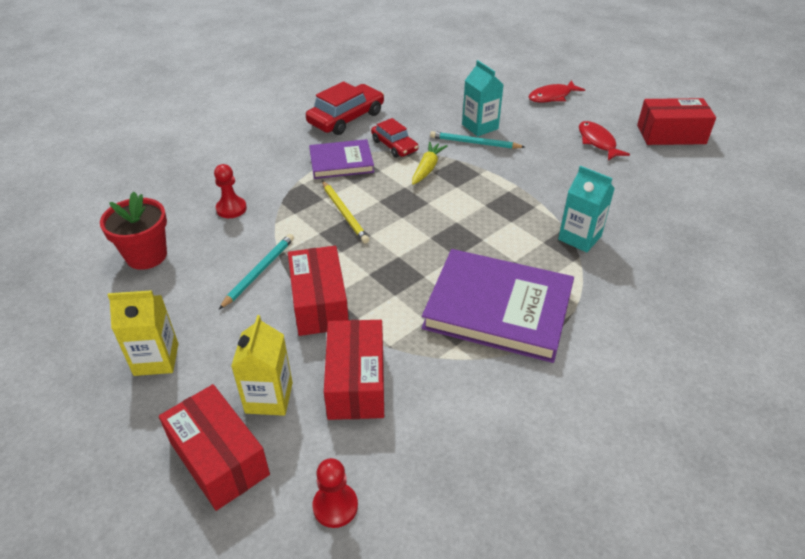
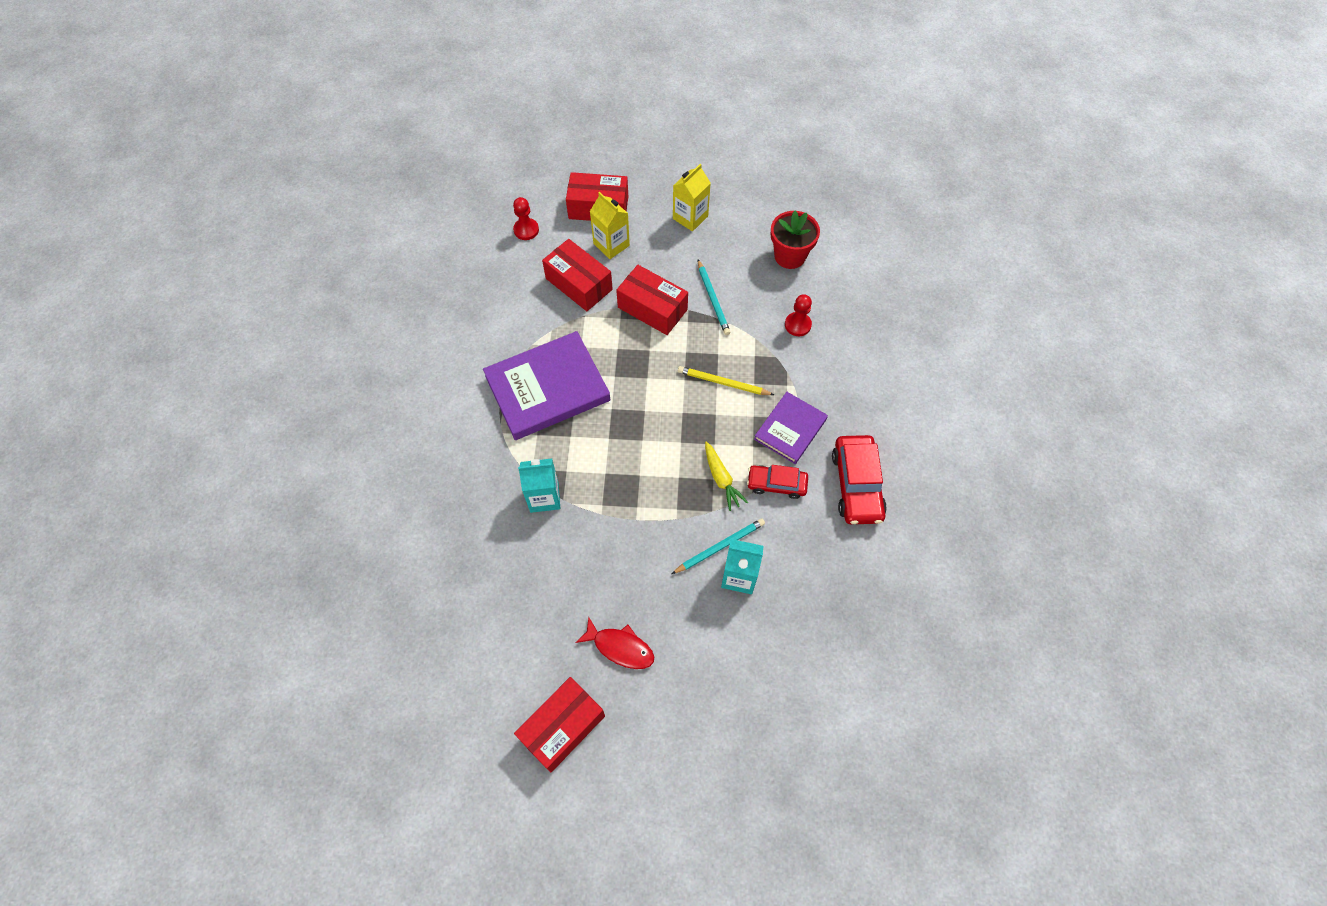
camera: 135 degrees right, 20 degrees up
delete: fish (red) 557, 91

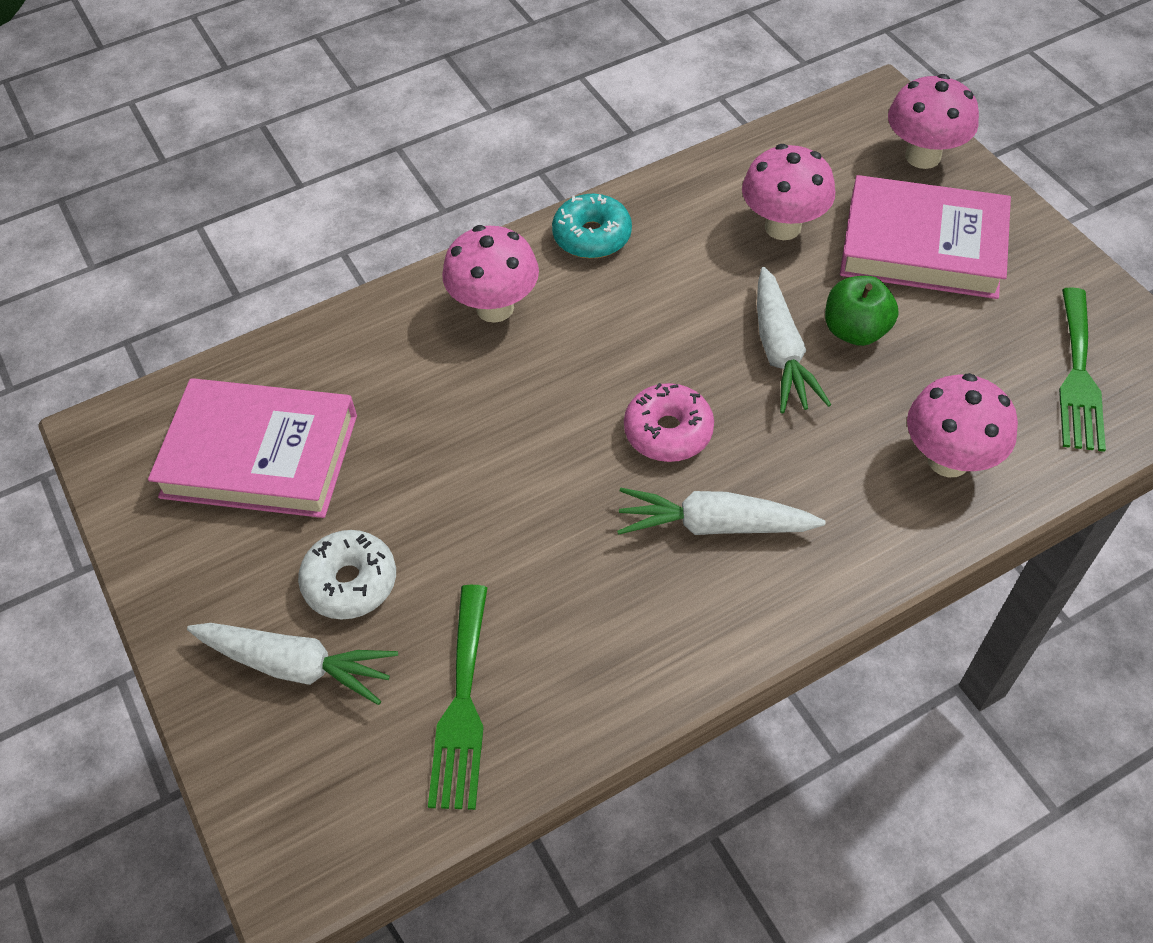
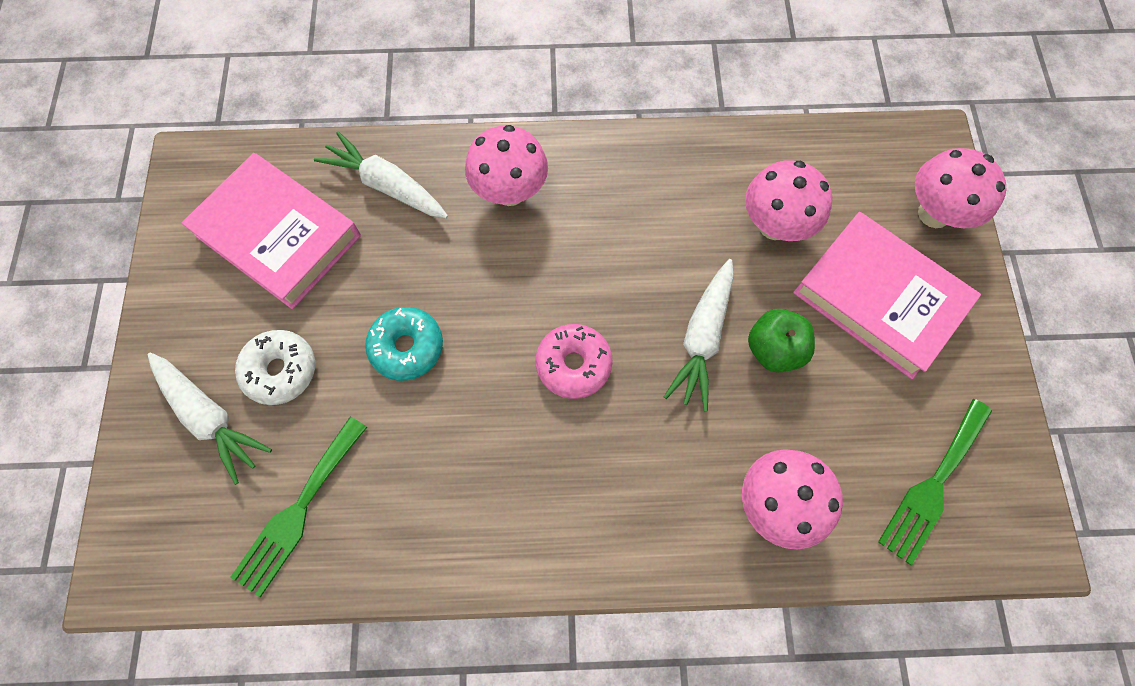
camera: 25 degrees right, 15 degrees up
move: donut (turquoise) 592, 226 to 404, 344; carrot (white) 721, 511 to 381, 175

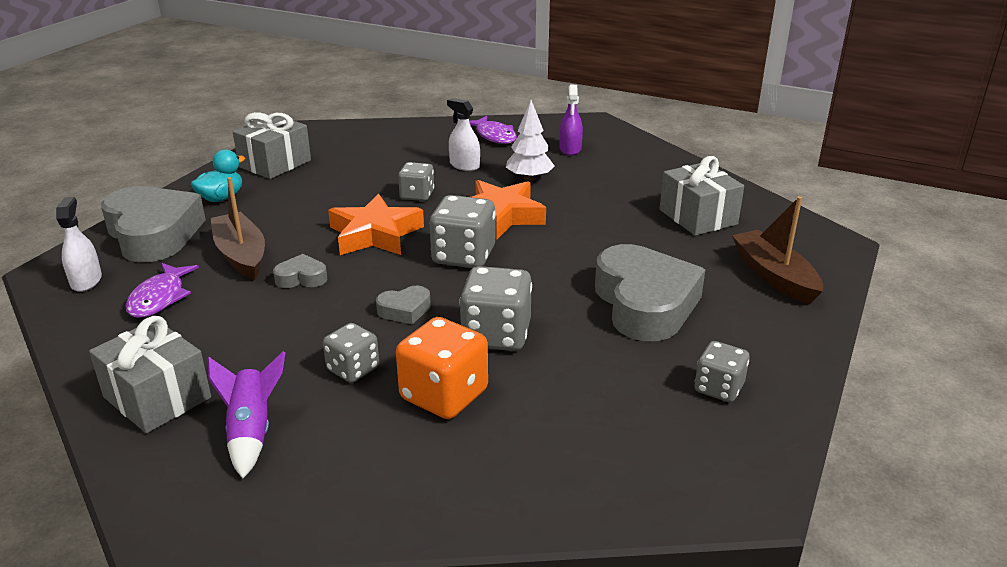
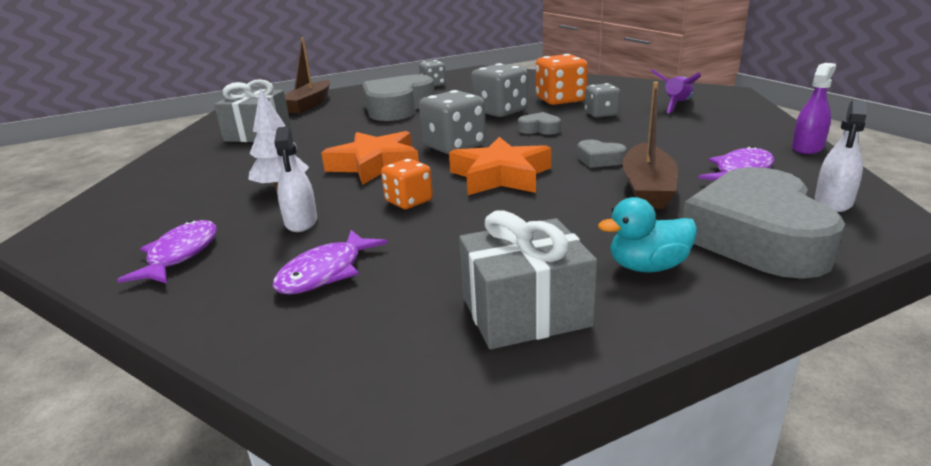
camera: 140 degrees left, 5 degrees down
delete: gift (grey) 150, 374
insert: fish (purple) 330, 262
move: spray bottle (purple) 571, 120 to 814, 108
recolor: dice (grey) 416, 181 to dice (orange) 407, 184

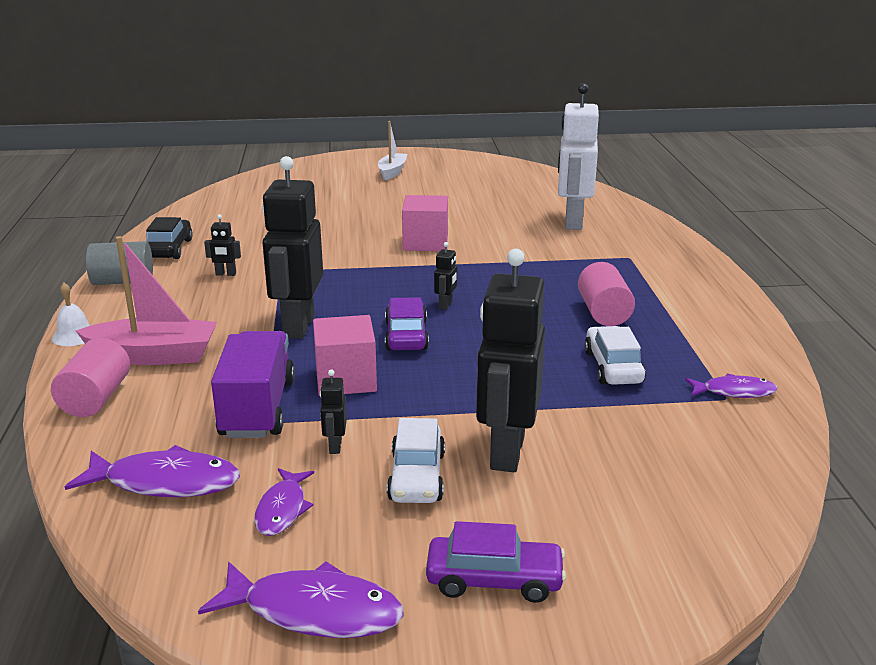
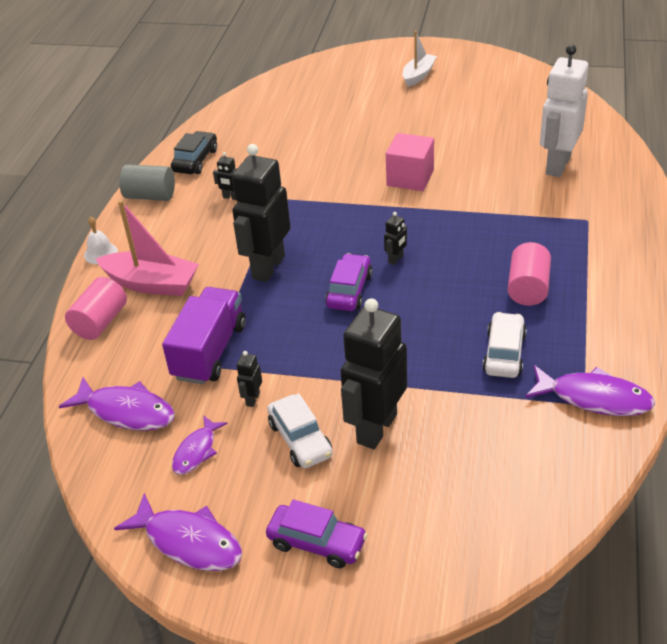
camera: 20 degrees right, 15 degrees up
delete: cube (pink) 345, 355
rotate: car (white) 416, 460 = 300, 430 45 degrees counterclockwise
resize: fish (purple) 731, 385 = 590, 390 x1.62

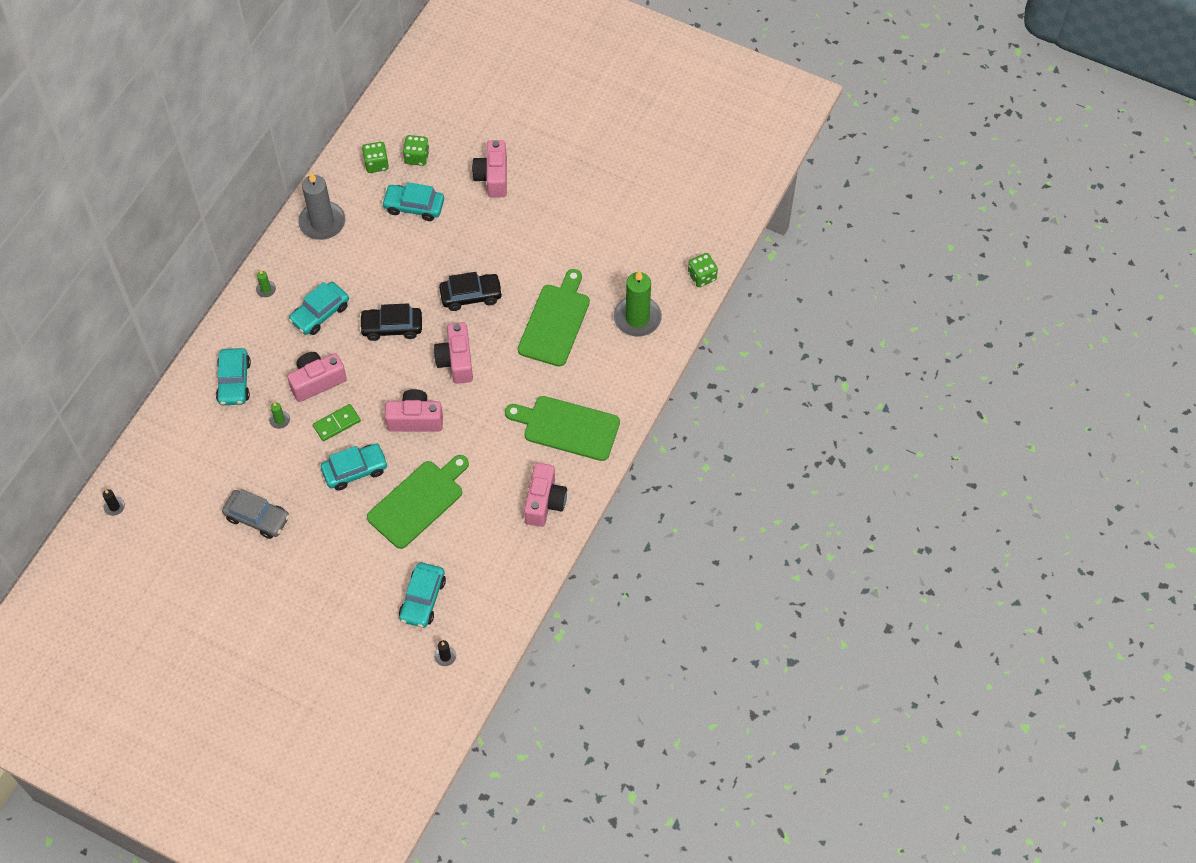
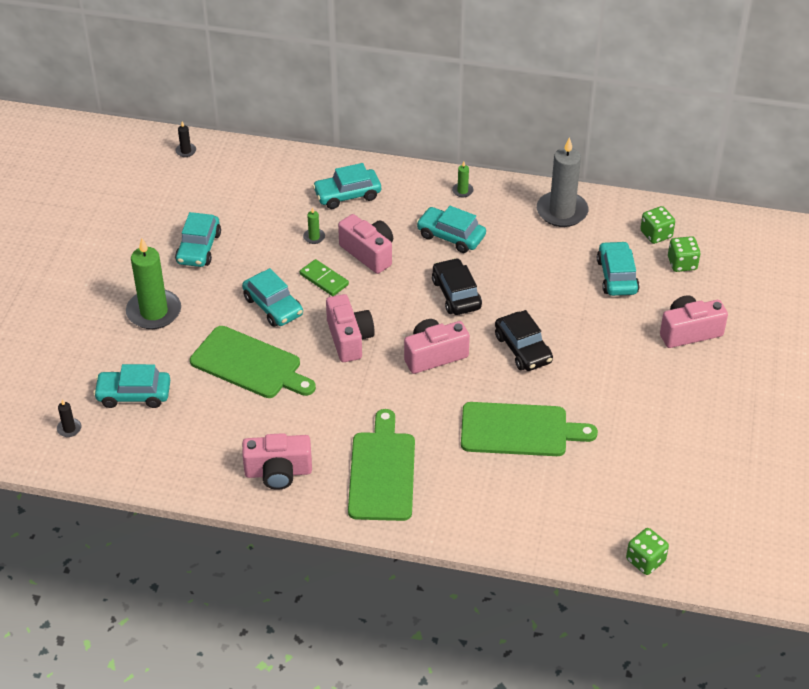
camera: 75 degrees right, 15 degrees down
move: candle (green) 638, 303 to 153, 283
recolor: car (grey) 256, 514 to car (turquoise) 198, 239

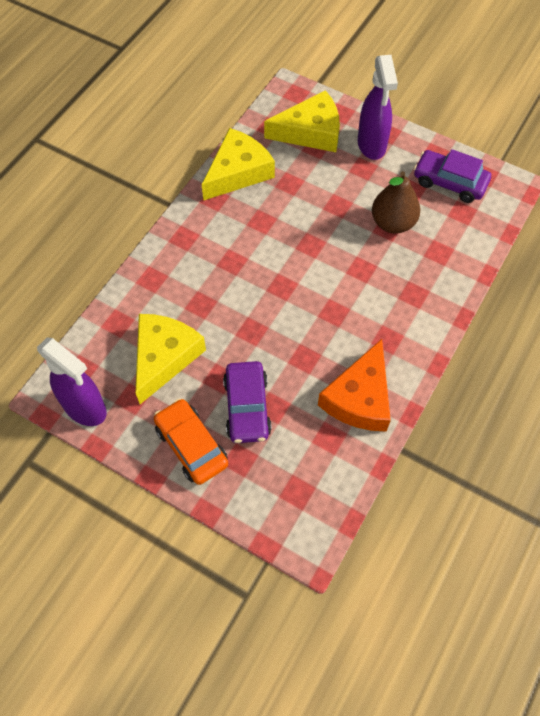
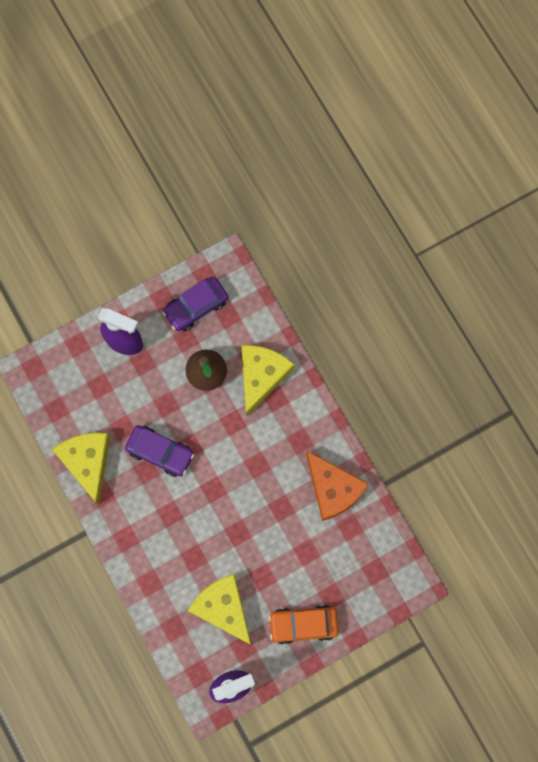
camera: 60 degrees left, 15 degrees up
move: car (purple) 247, 402 to 159, 451; cheese (yellow) 302, 121 to 268, 381

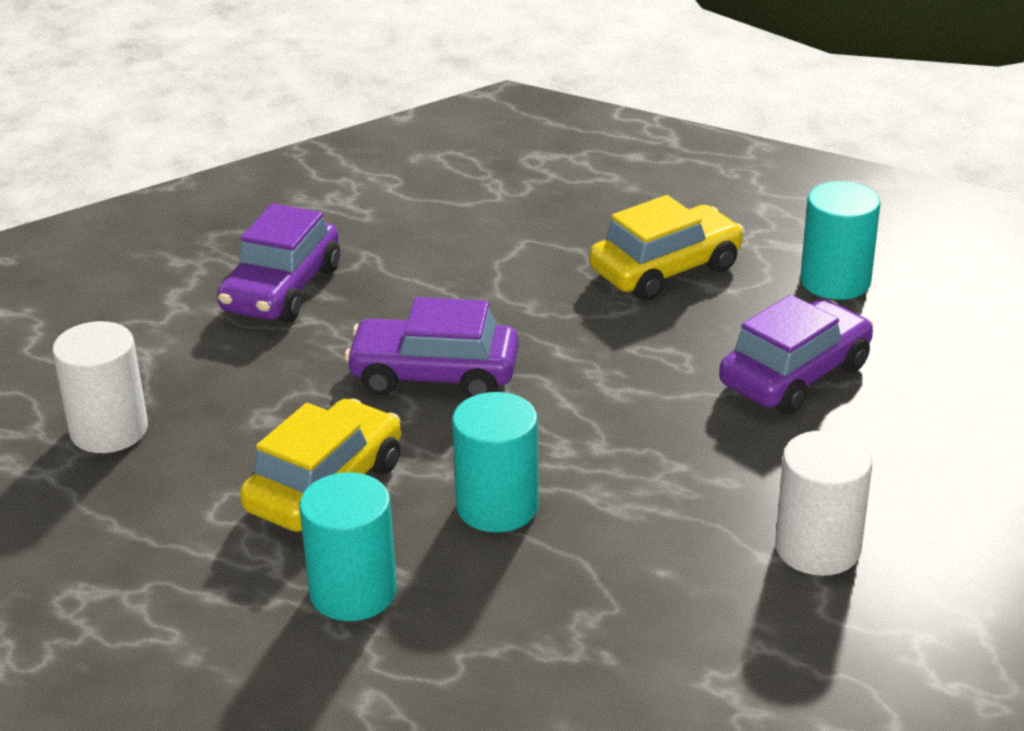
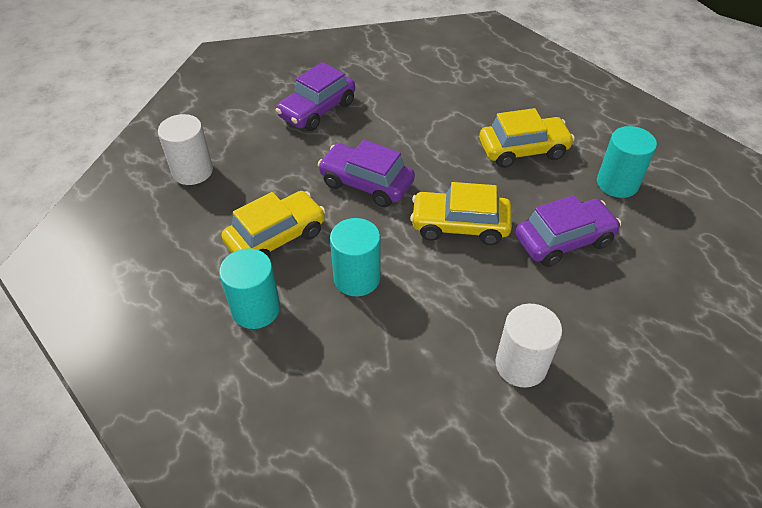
camera: 20 degrees right, 15 degrees up
insert: car (yellow) 461, 213

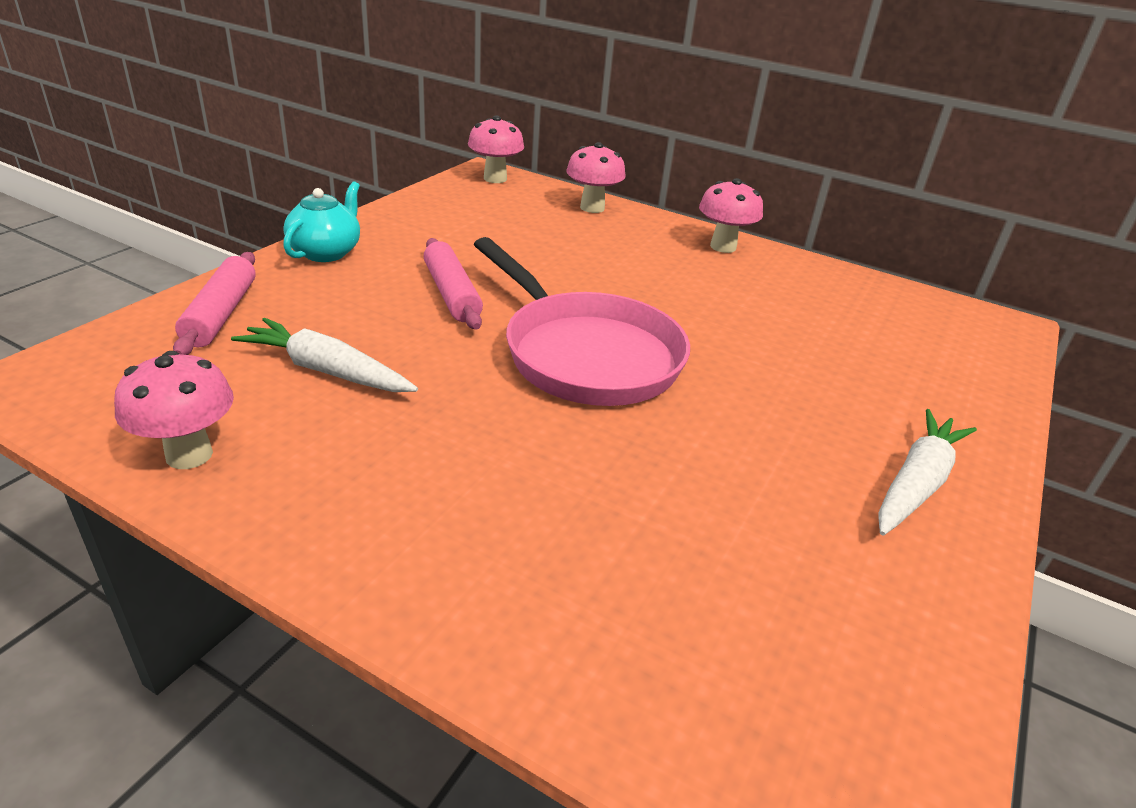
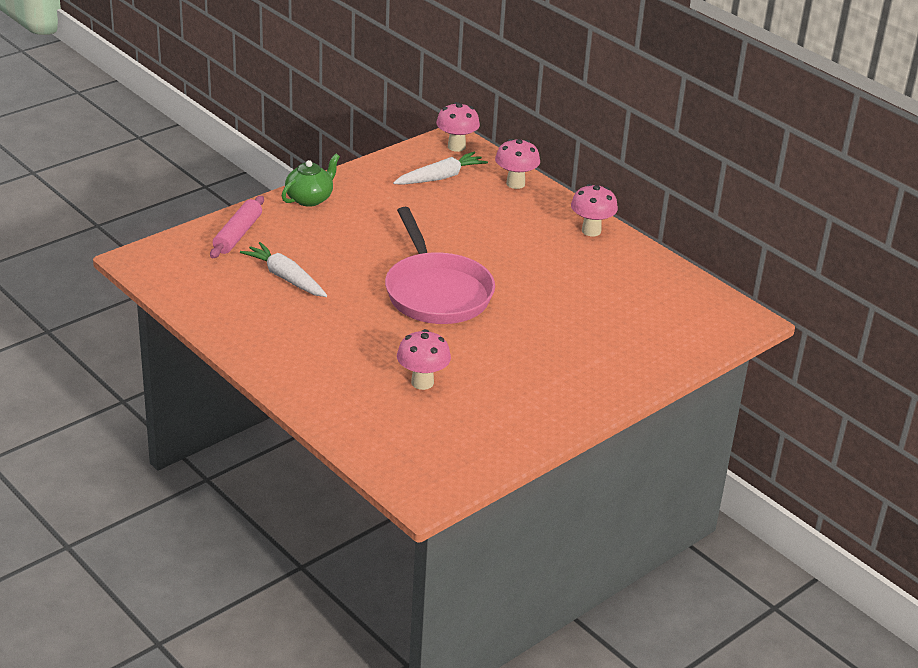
camera: 20 degrees right, 0 degrees up
delete: rolling pin (pink) 453, 284
move: mushroom (pink) 174, 410 to 424, 359; carrot (white) 927, 472 to 440, 168
recolor: teapot (turquoise) 321, 221 to teapot (green) 311, 180

